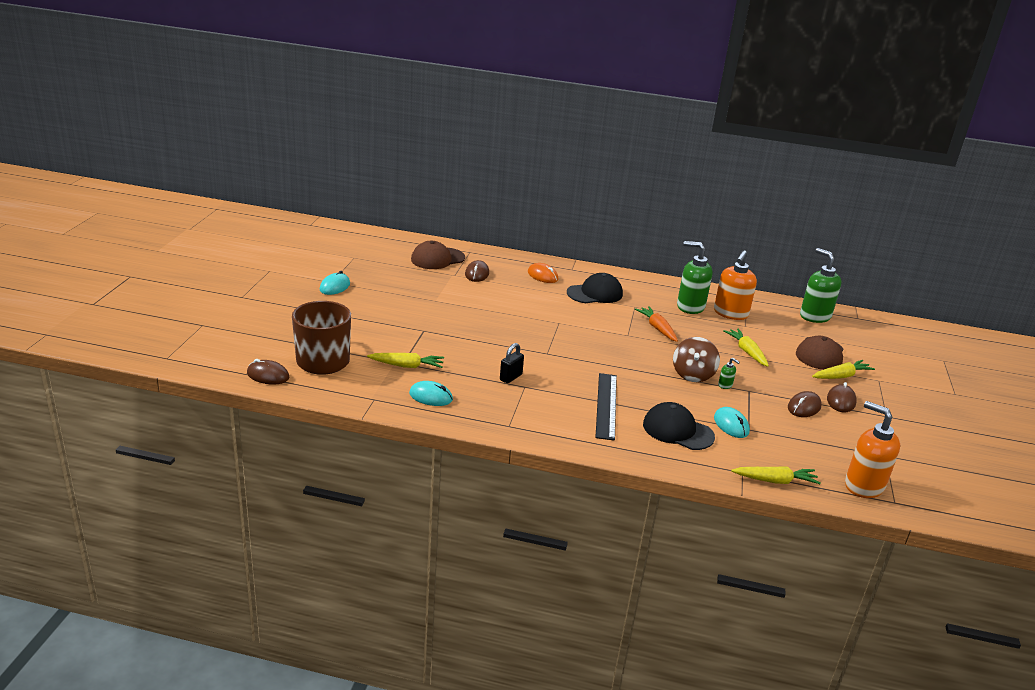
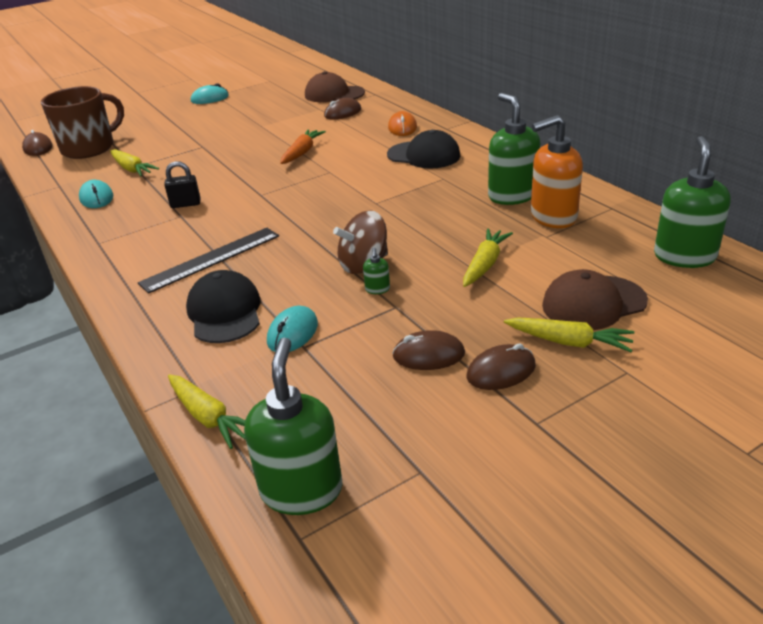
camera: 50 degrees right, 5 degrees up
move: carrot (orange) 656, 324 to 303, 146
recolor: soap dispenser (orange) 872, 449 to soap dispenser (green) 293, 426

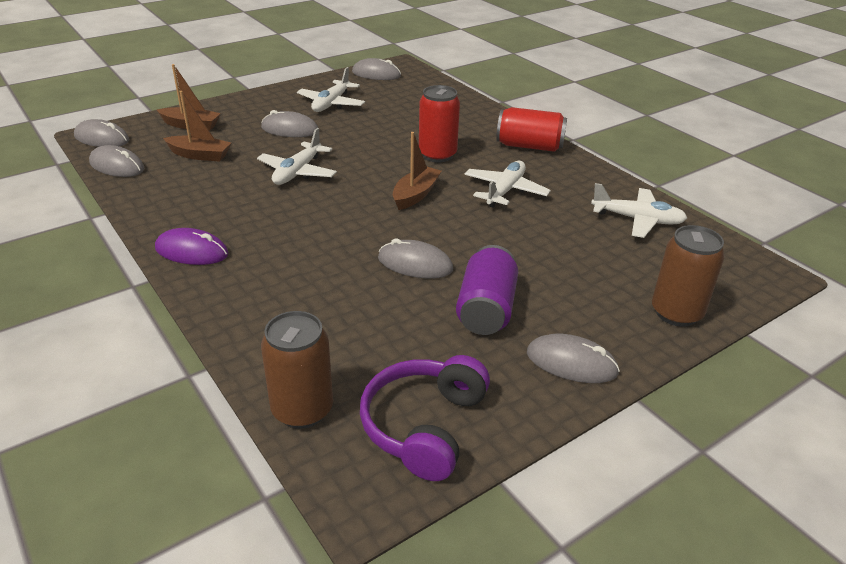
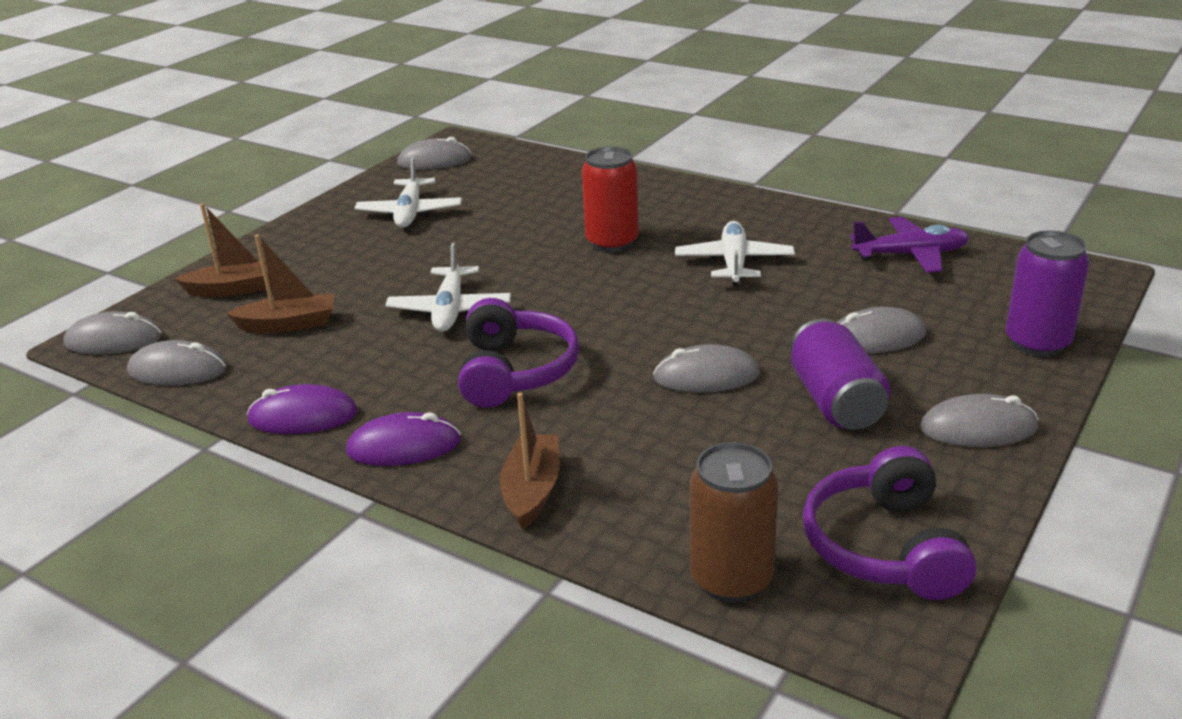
camera: 20 degrees left, 5 degrees down
delete: can (red) 531, 129
insert: mouse (purple) 302, 409; headphones (purple) 518, 353
move: mouse (grey) 289, 123 to 881, 330; boat (brown) 417, 171 to 530, 461
recolor: plane (white) 639, 210 to plane (purple) 910, 245; can (brown) 688, 276 to can (purple) 1047, 293

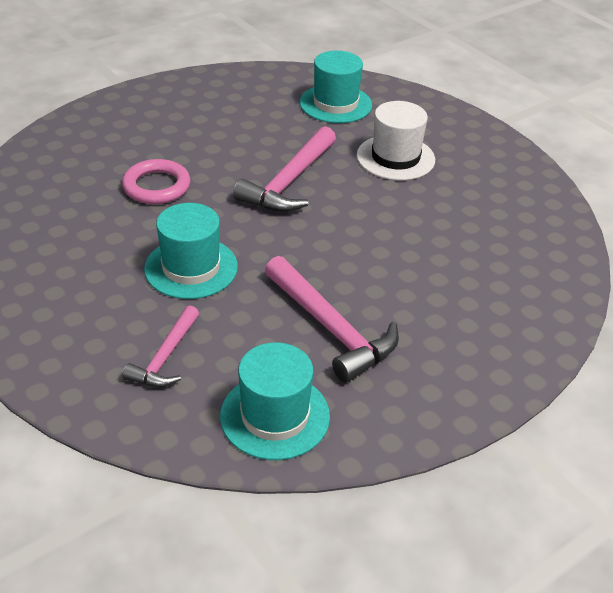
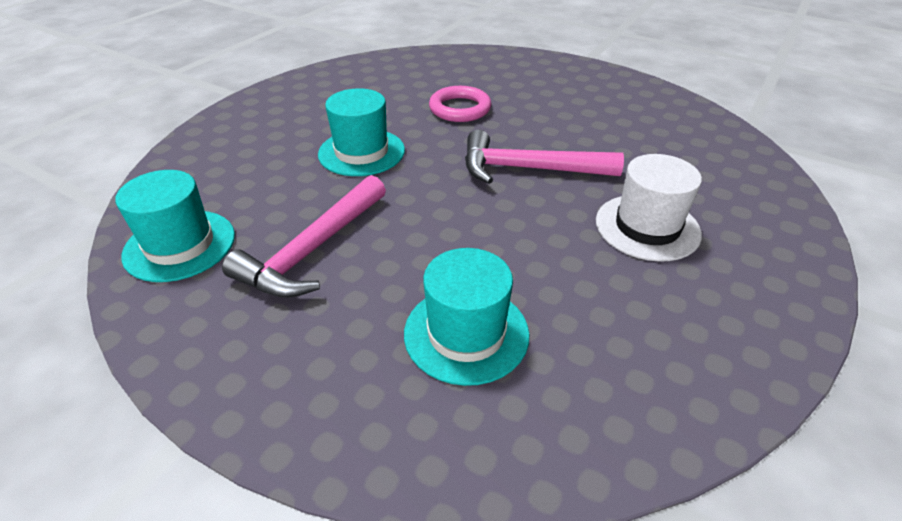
camera: 70 degrees right, 0 degrees up
delete: hammer (pink) 160, 346
move: hat (turquoise) 336, 87 to 467, 317

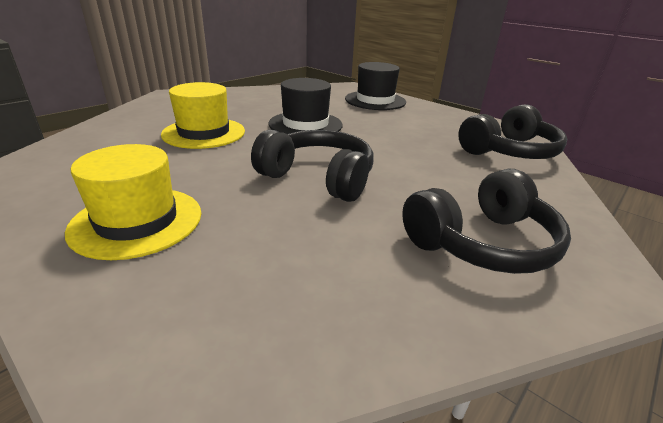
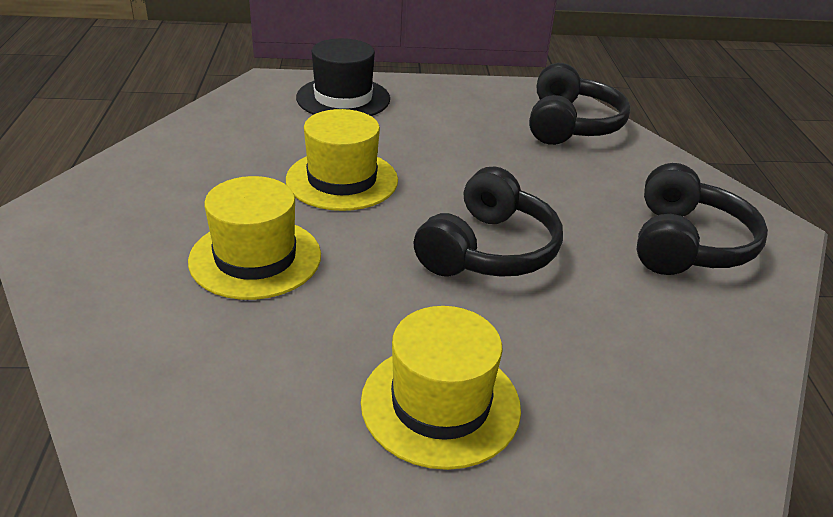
camera: 45 degrees left, 5 degrees up
recolor: hat (black) 305, 106 to hat (yellow) 342, 160
rotate: headphones (black) 312, 165 = 488, 221 135 degrees clockwise

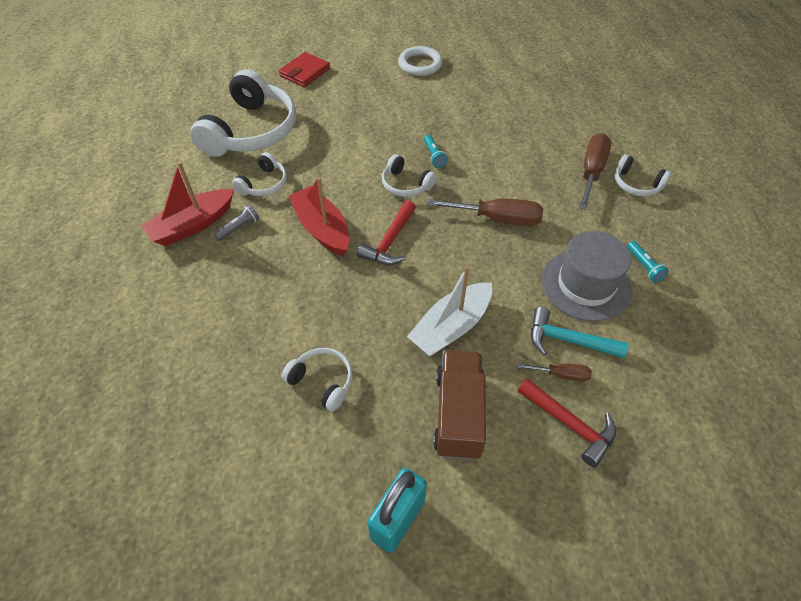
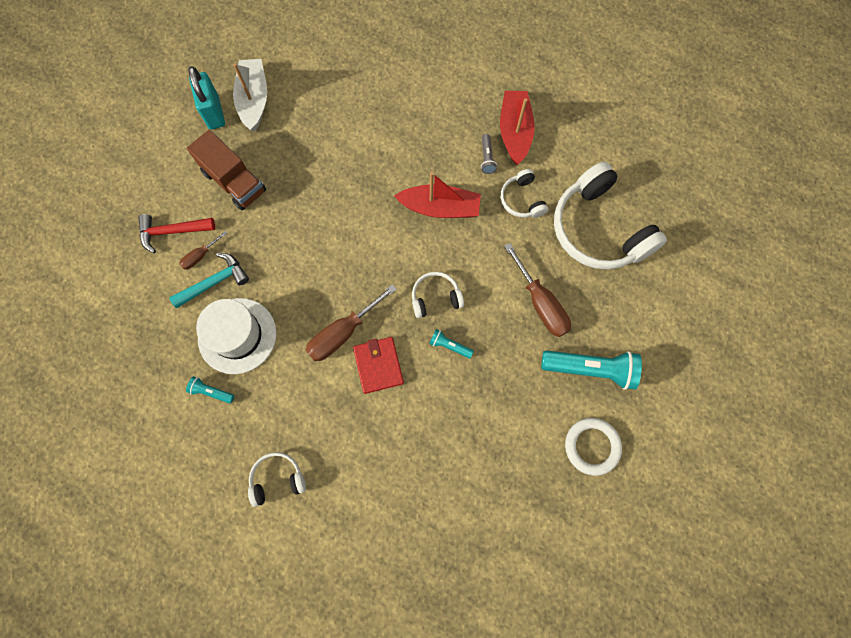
camera: 130 degrees right, 20 degrees up
delete: headphones (white) 317, 379; hammer (red) 386, 232
insert: flashlight (turquoise) 591, 370
move: wallet (red) 304, 69 to 378, 365; boat (white) 449, 311 to 250, 95; screwdriver (brown) 595, 171 to 537, 290
recolor: hat (grey) 587, 276 to hat (white) 236, 336

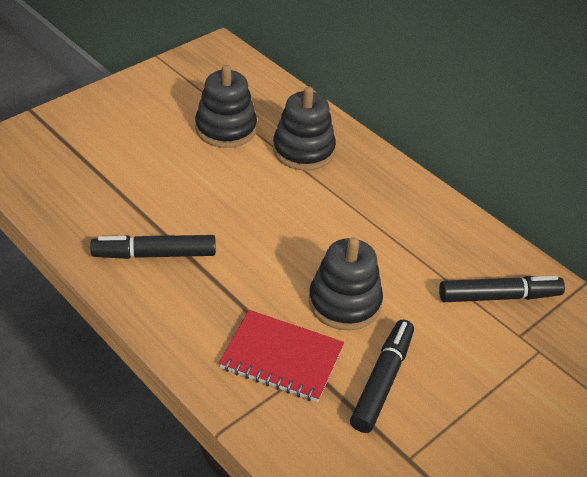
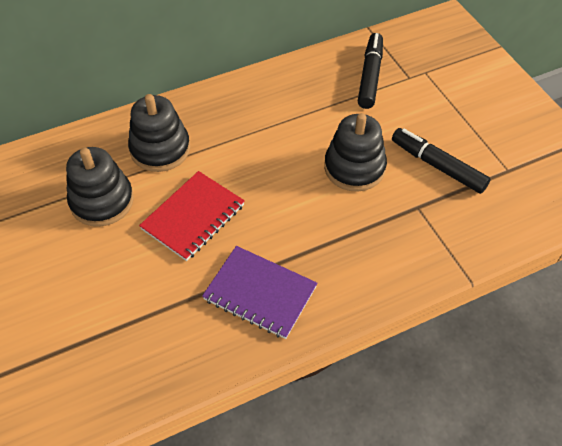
camera: 70 degrees left, 10 degrees up
move: notebook (red) 281, 356 to 192, 216
replace: marker (black) 153, 247 to notebook (purple) 259, 292

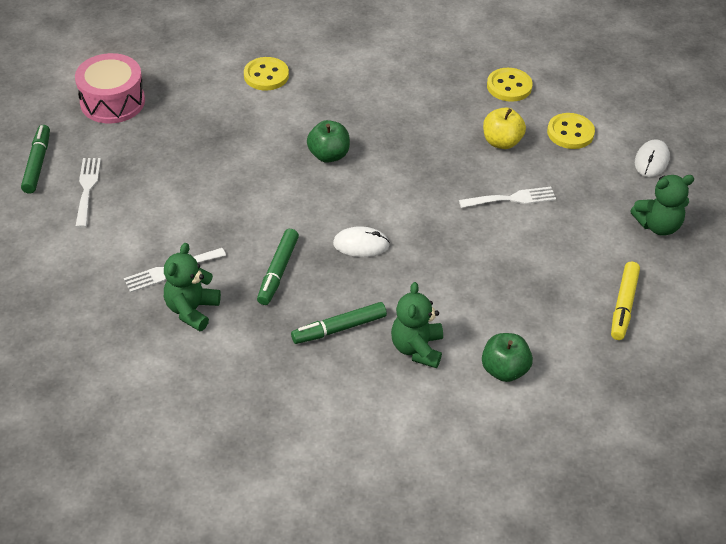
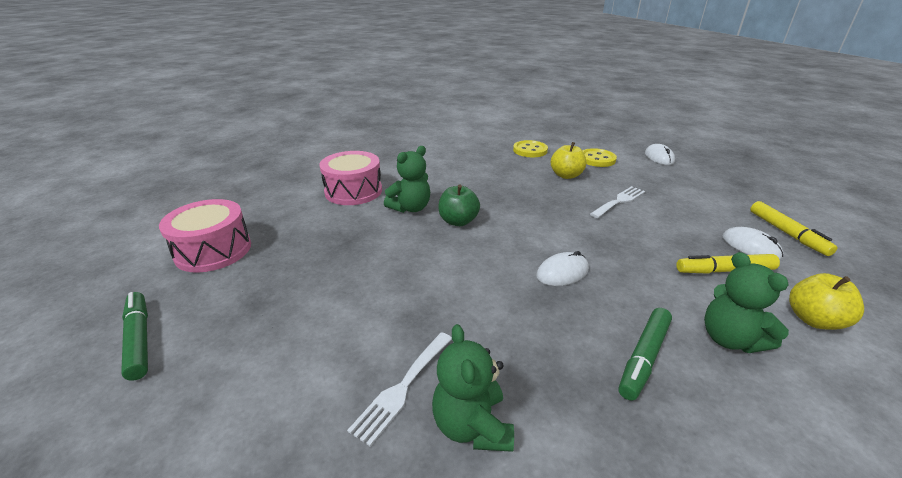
camera: 30 degrees left, 15 degrees down
delete: fork (white) 88, 193; marker (green) 278, 267
insert: marker (yellow) 728, 264; mouse (white) 752, 243
move: teddy bear (green) 662, 205 to 407, 179
replace: button (yellow) 266, 74 to drum (pink) 350, 178
recolor: apple (green) 507, 357 to apple (yellow) 826, 301

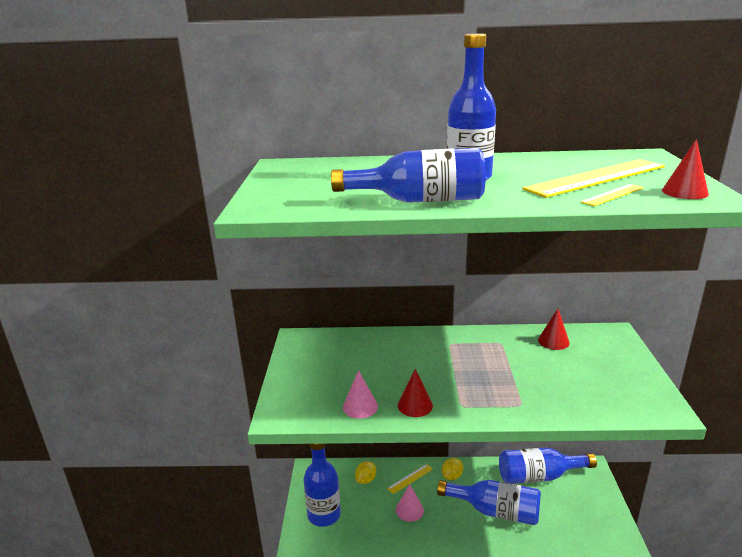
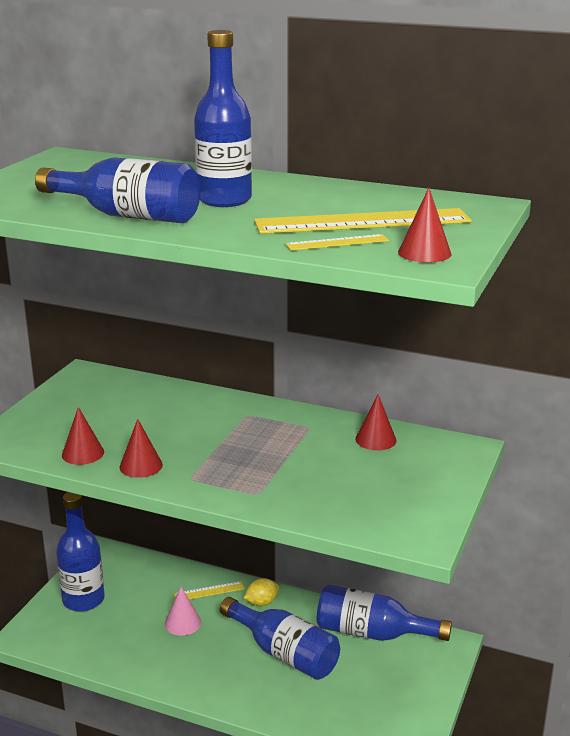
camera: 20 degrees right, 0 degrees up
delete: lemon (yellow) 365, 472
recolor: cone (pink) 360, 394 to cone (red) 83, 436

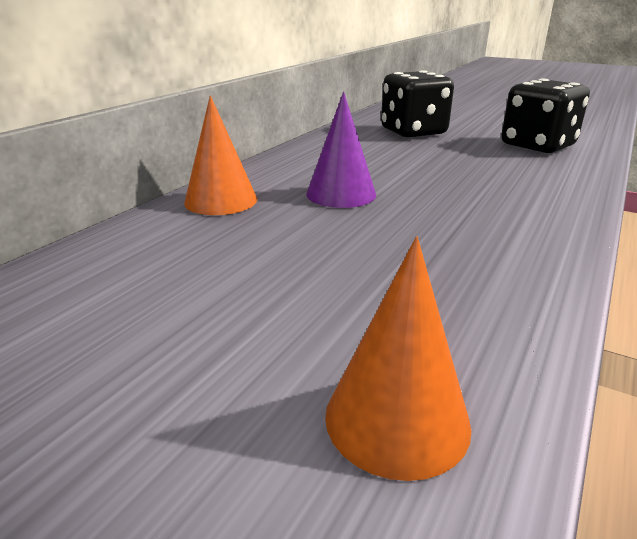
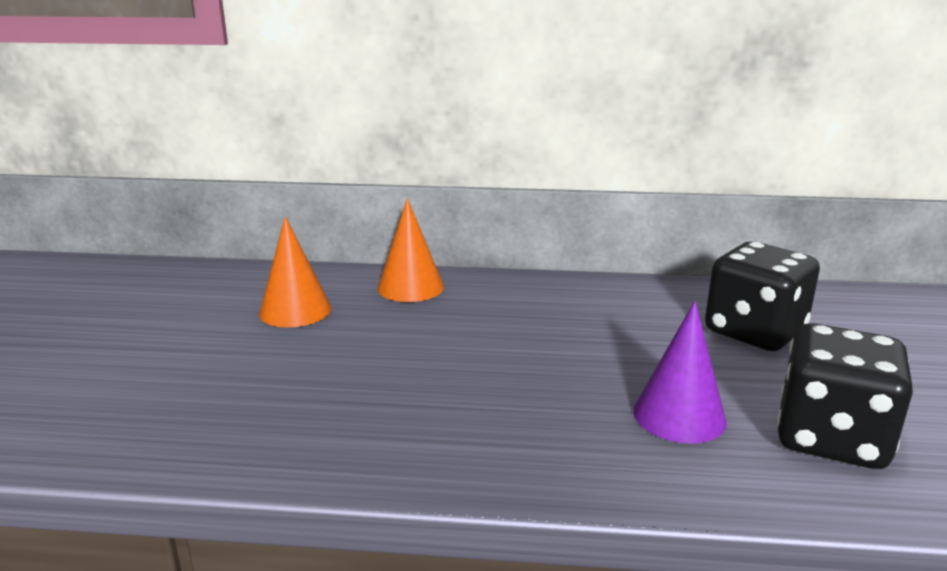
camera: 65 degrees right, 5 degrees down
move: cone (purple) 341, 150 to 680, 372; cone (orange) 398, 359 to 295, 272

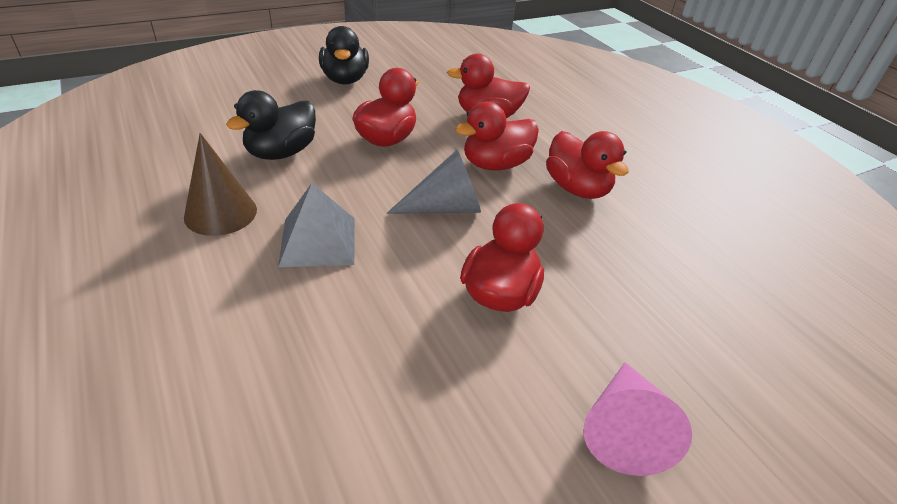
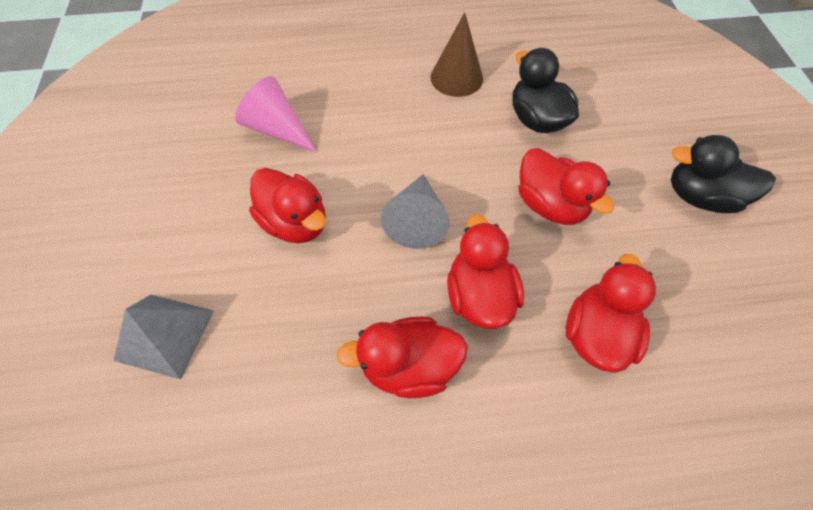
camera: 115 degrees right, 20 degrees up
move: pyramid (grey) 316, 225 to 164, 337; cone (pink) 638, 419 to 276, 114

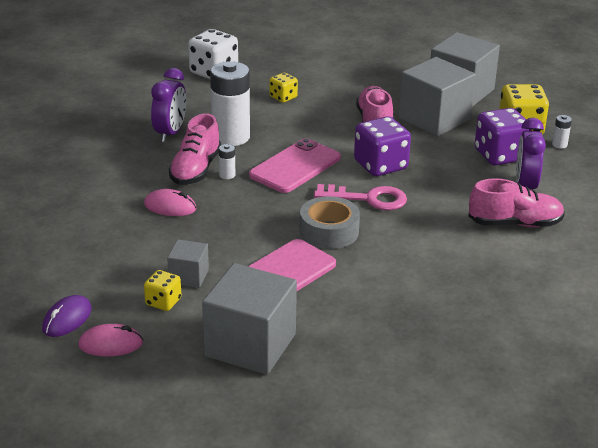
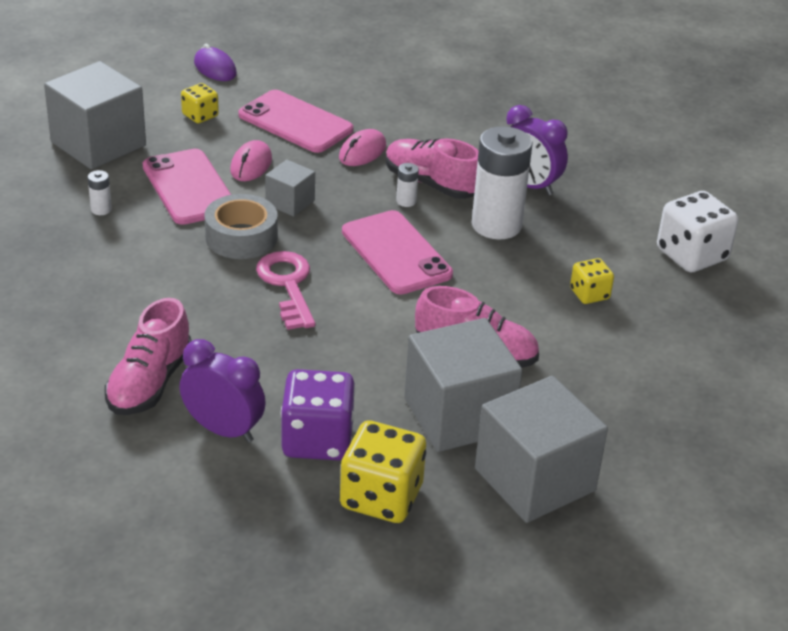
camera: 110 degrees right, 5 degrees up
delete: dice (purple) 382, 146
insert: phone (pink) 295, 121
move: mouse (pink) 110, 340 to 251, 160; cube (grey) 188, 264 to 290, 188; battery (white) 562, 132 to 100, 192
rotate: key (pink) 360, 197 = 285, 290 135 degrees clockwise

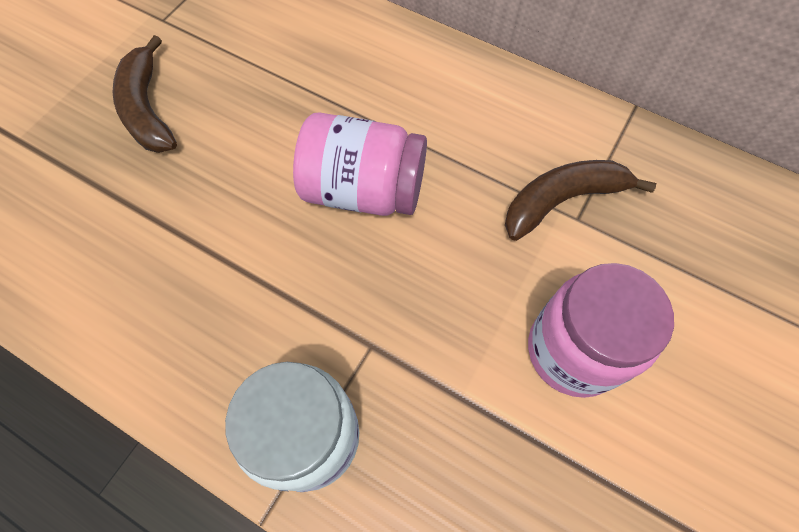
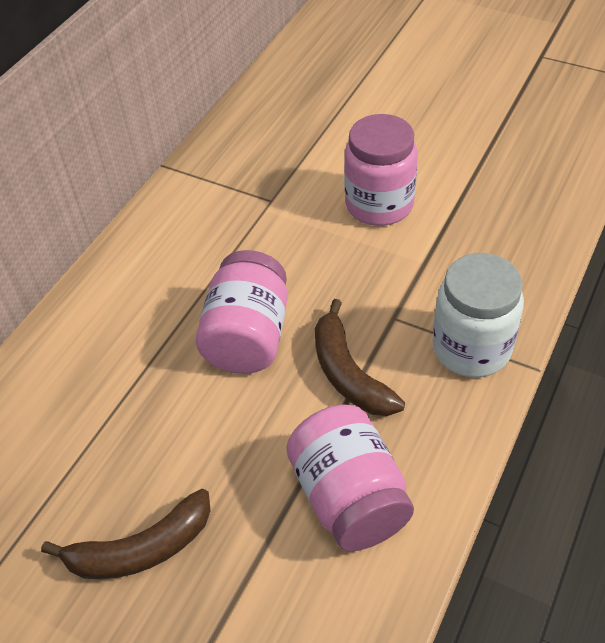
camera: 90 degrees left, 15 degrees down
insert: jar (pink) 350, 477
move: banana (brown) 580, 200 to 360, 357

